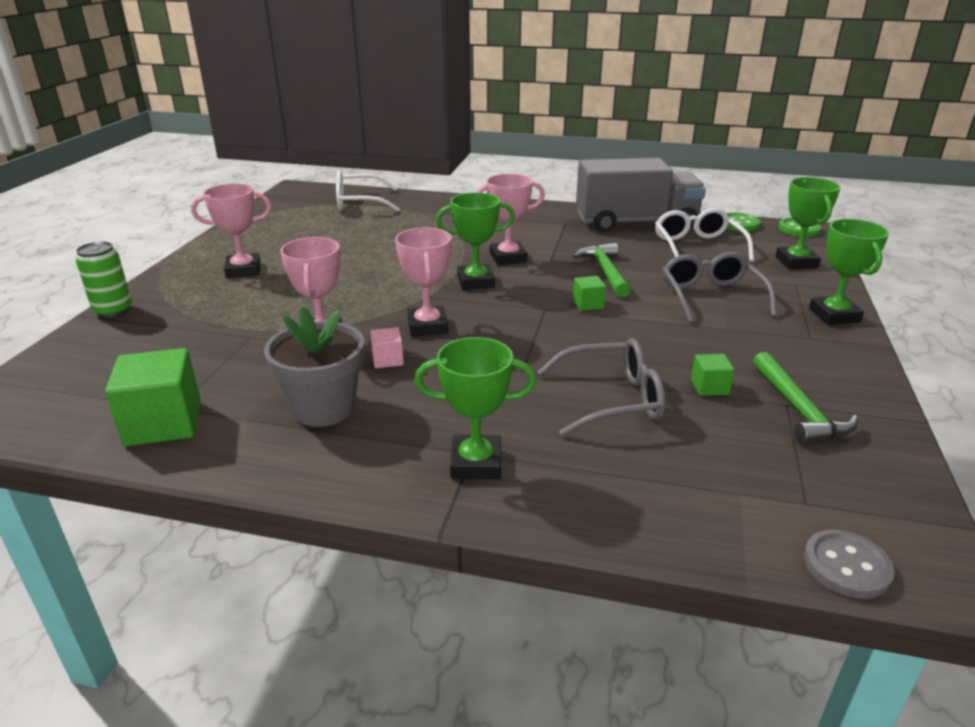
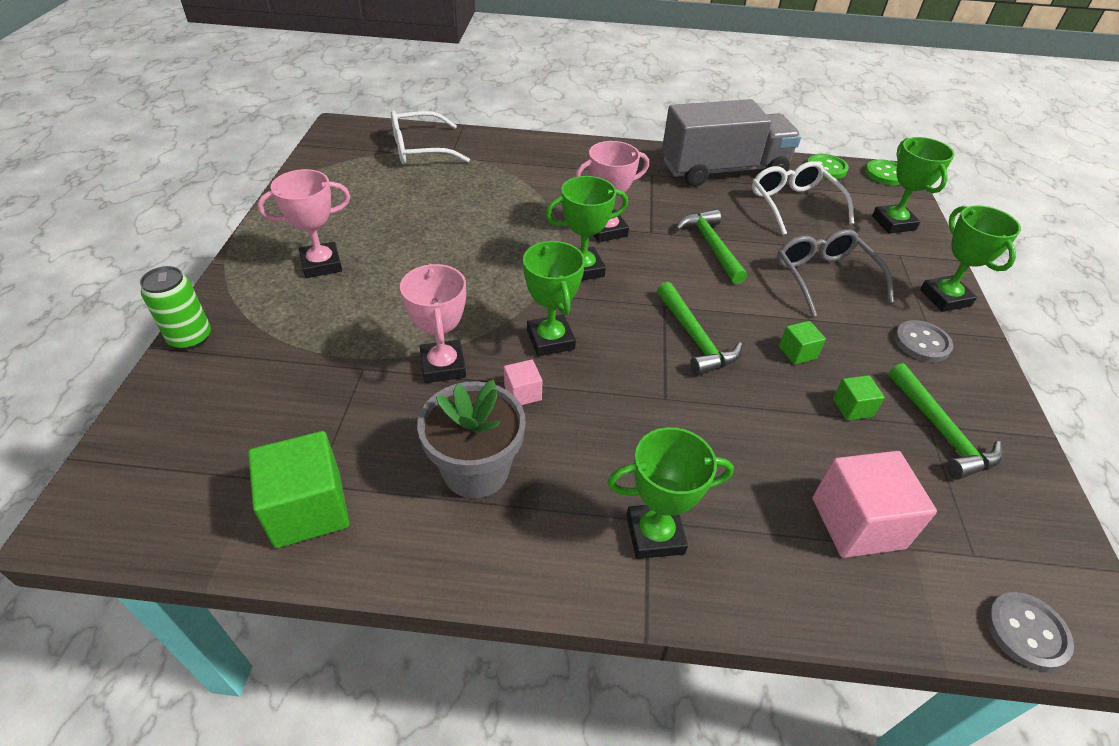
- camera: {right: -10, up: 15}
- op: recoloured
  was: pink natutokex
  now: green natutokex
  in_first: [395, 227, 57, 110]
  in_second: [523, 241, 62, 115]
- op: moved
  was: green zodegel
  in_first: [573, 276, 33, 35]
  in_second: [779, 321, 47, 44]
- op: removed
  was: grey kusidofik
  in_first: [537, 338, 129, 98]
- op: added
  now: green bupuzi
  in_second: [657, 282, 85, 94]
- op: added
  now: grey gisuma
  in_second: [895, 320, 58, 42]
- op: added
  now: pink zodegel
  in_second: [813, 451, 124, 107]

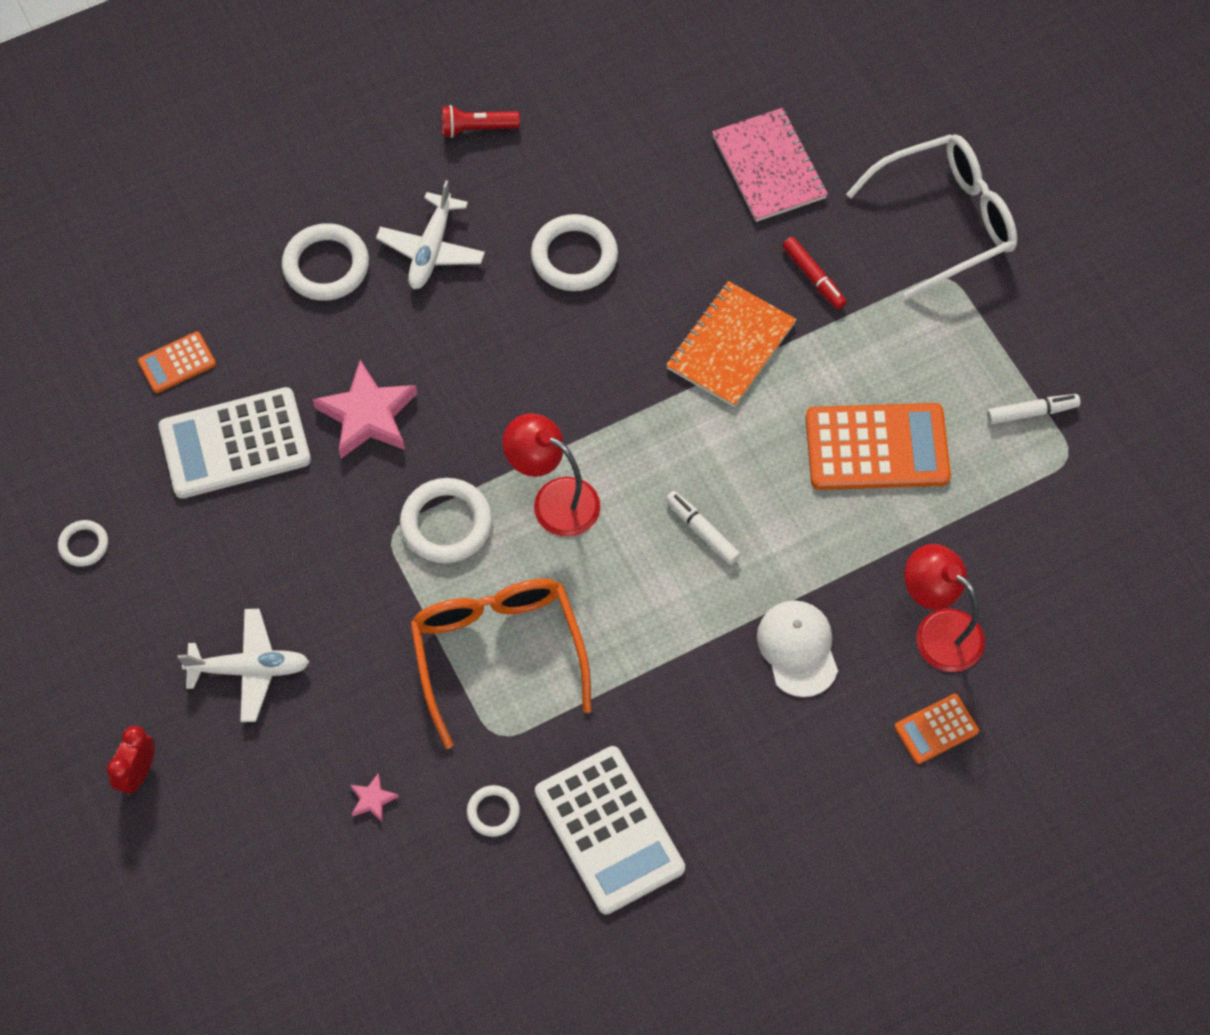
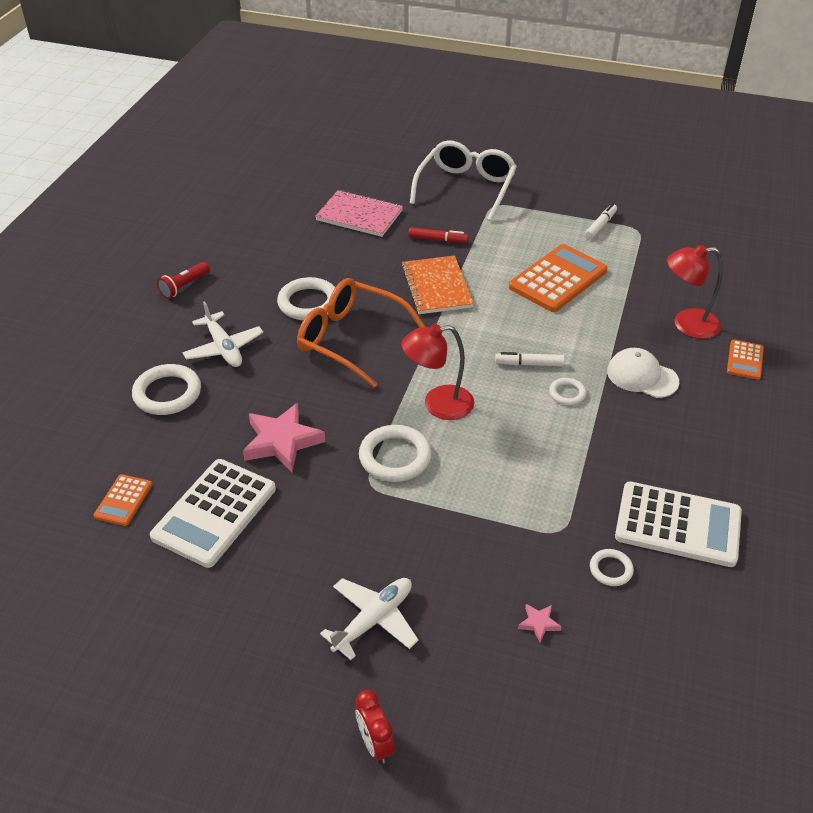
- camera: {right: -45, up: -20}
- op: moved
  was: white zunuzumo
  in_first: [58, 520, 50, 47]
  in_second: [549, 378, 37, 27]
- op: moved
  was: orange kusidofik
  in_first: [410, 579, 182, 170]
  in_second: [297, 278, 129, 110]

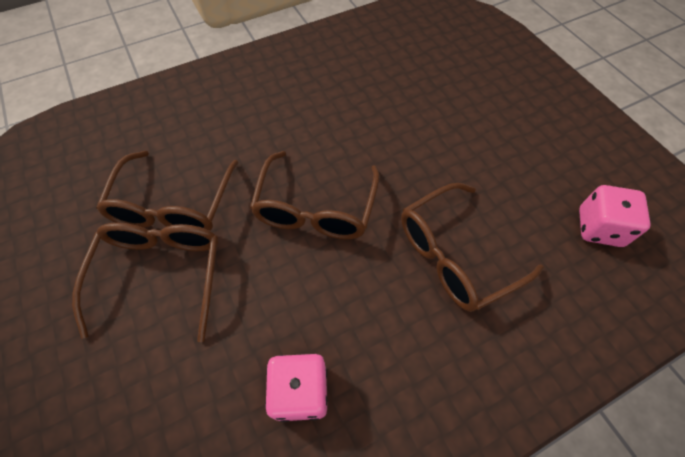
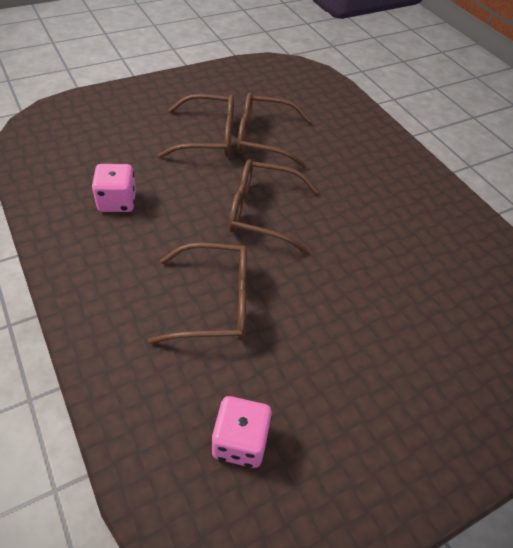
- camera: {right: 85, up: -10}
- op: turned
  was: brown kusidofik
  in_first: [401, 183, 143, 129]
  in_second: [148, 243, 99, 101]
  clockwise: 120

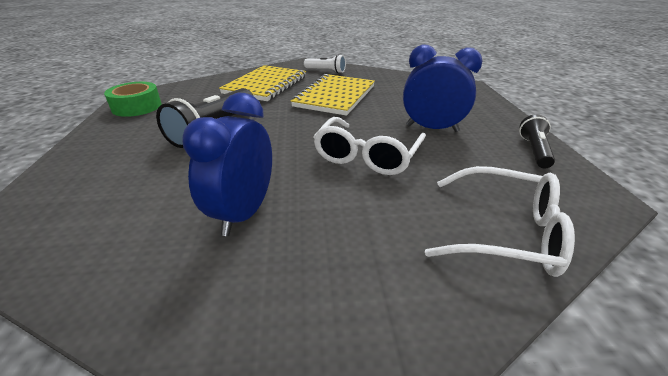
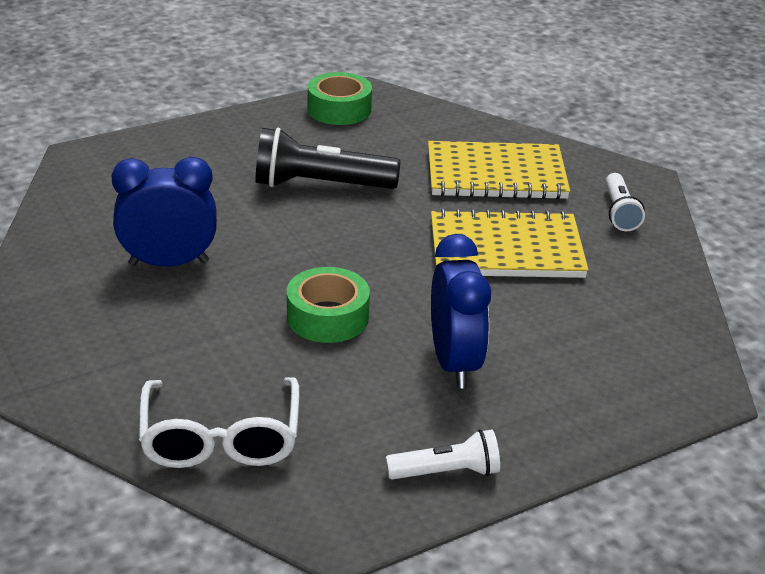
- camera: {right: 65, up: 0}
- op: recoloured
  was: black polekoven
  now: white polekoven
  in_first: [519, 114, 36, 54]
  in_second: [385, 429, 115, 51]
- op: replaced
  was: white kusidofik
  now: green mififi
  in_first: [313, 117, 113, 58]
  in_second: [287, 267, 83, 76]

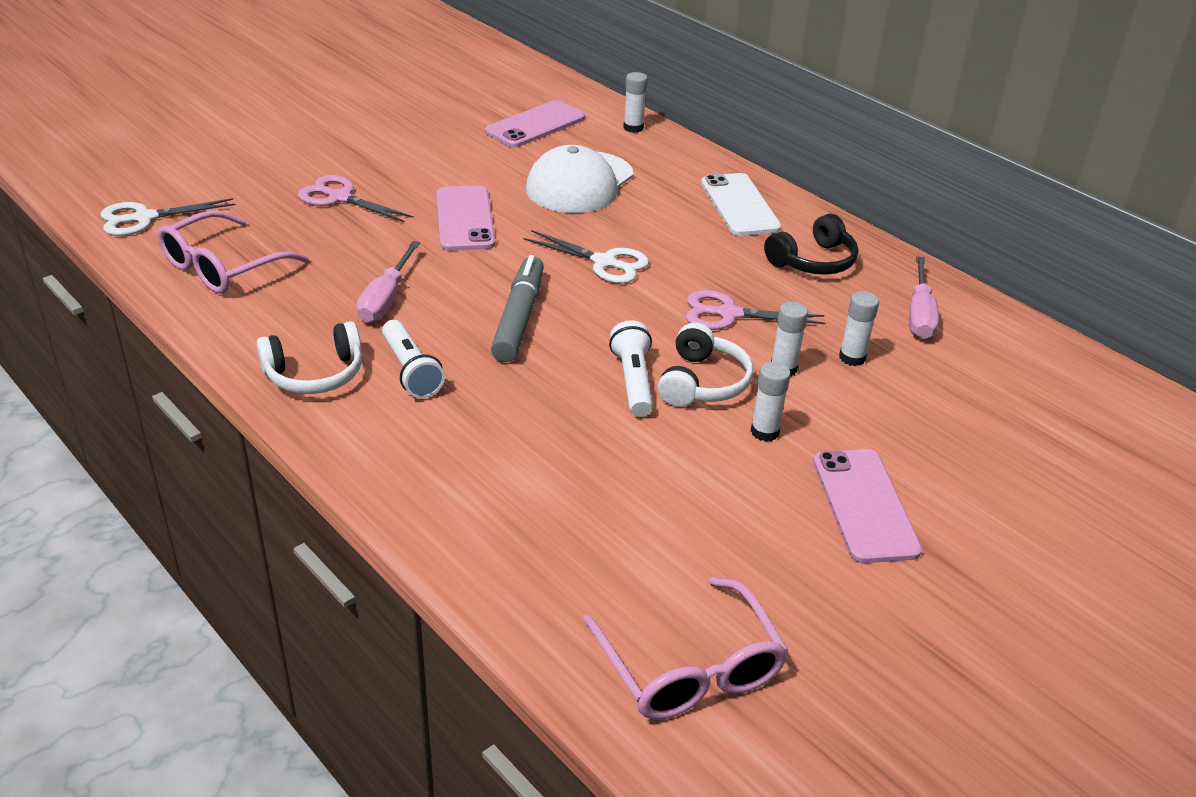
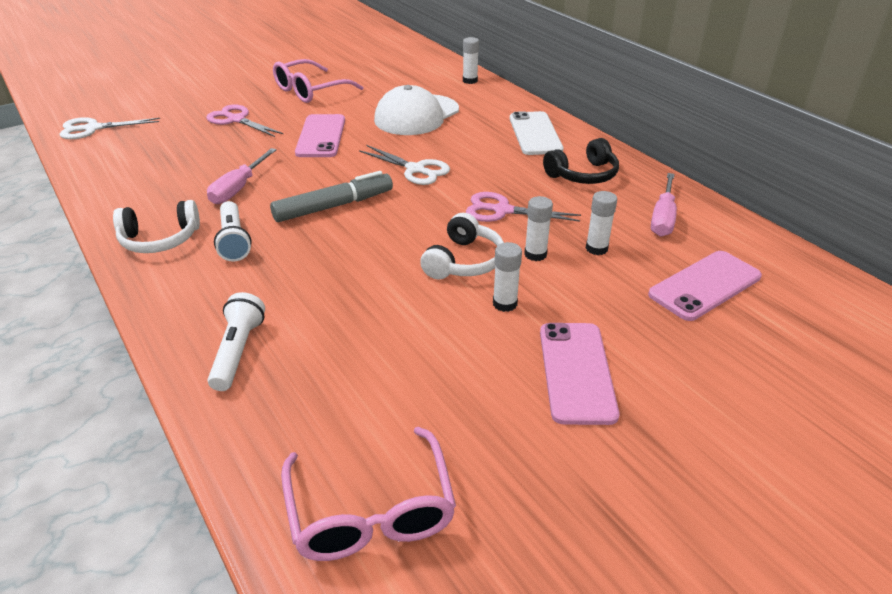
- camera: {right: 10, up: 0}
- op: moved
  was: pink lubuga
  in_first: [485, 100, 100, 48]
  in_second: [648, 251, 114, 70]
- op: moved
  was: pink kusidofik
  in_first: [158, 210, 151, 84]
  in_second: [273, 59, 91, 44]
- op: turned
  was: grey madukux
  in_first: [491, 255, 53, 107]
  in_second: [270, 171, 123, 51]
  clockwise: 45
- op: moved
  was: white polekoven
  in_first: [609, 320, 44, 97]
  in_second: [208, 292, 57, 99]

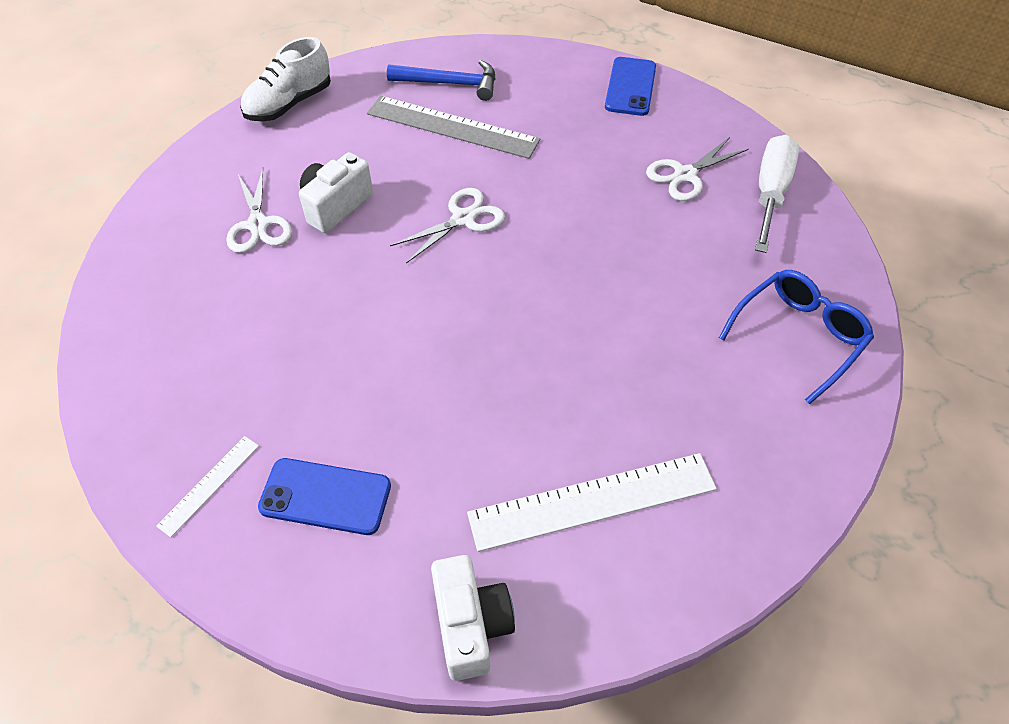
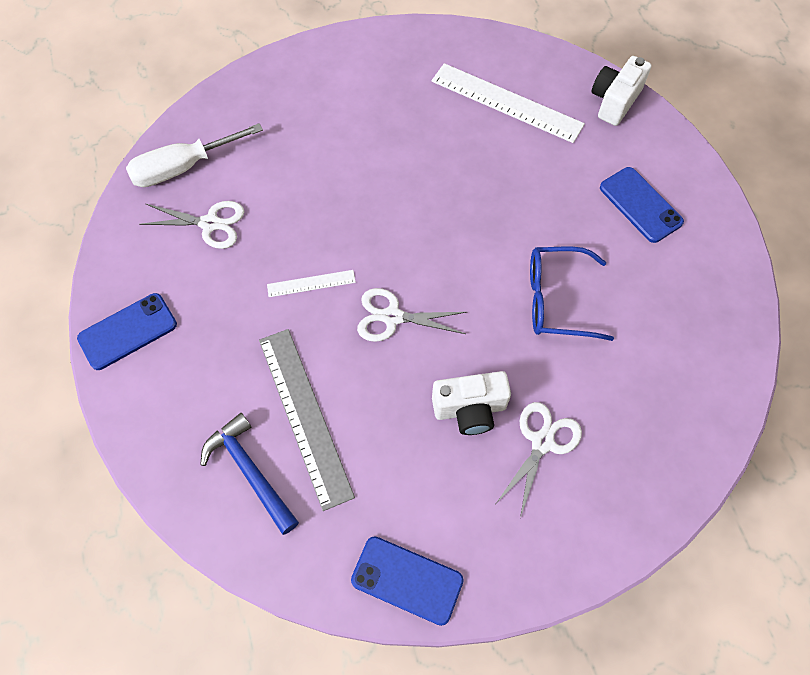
- camera: {right: -135, up: 10}
- op: replaced
  was: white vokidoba
  now: blue lubuga
  in_first: [240, 37, 91, 84]
  in_second: [351, 536, 113, 90]
- op: moved
  was: blue kusidofik
  in_first: [719, 270, 155, 134]
  in_second: [530, 247, 84, 94]
- op: moved
  was: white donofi
  in_first: [156, 436, 103, 101]
  in_second: [267, 270, 89, 27]

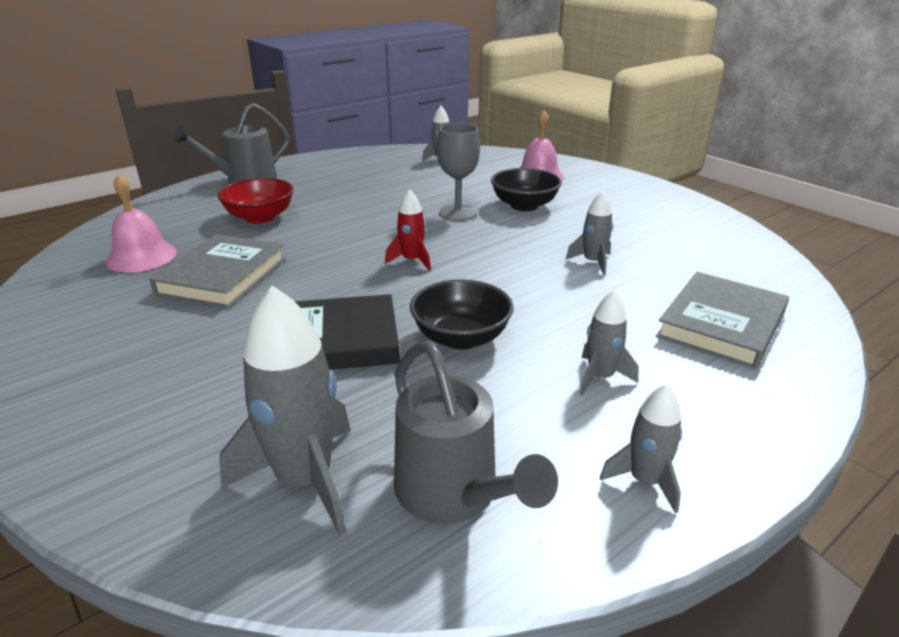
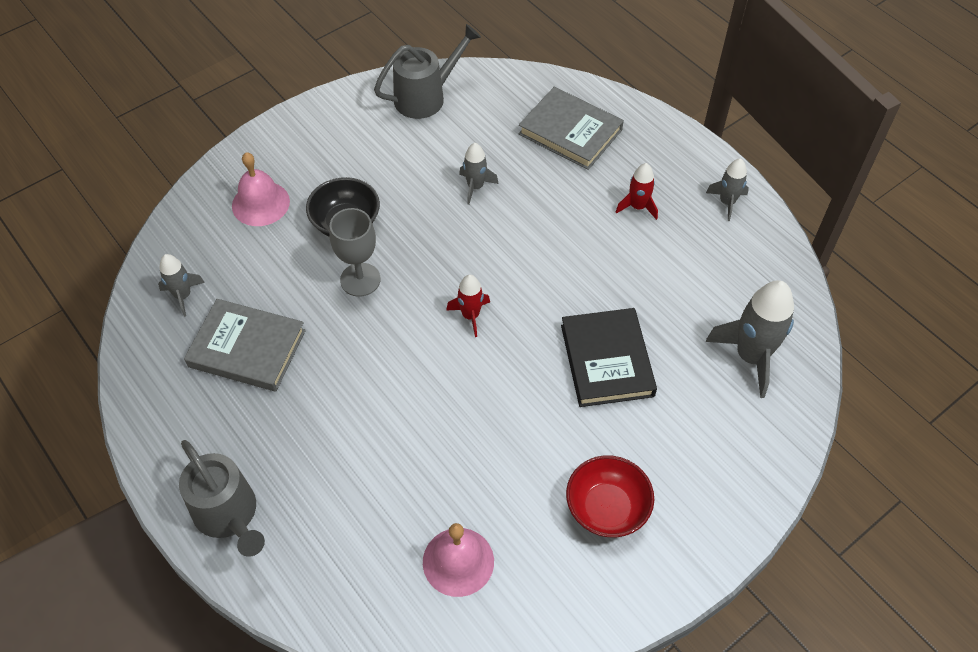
- camera: {right: -90, up: 25}
- op: moved
  was: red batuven
  in_first: [218, 178, 76, 46]
  in_second: [566, 455, 88, 82]
- op: moved
  was: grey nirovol
  in_first: [150, 234, 136, 74]
  in_second: [184, 299, 122, 92]
- op: removed
  was: black batuven
  in_first: [410, 279, 104, 71]
- op: recoloured
  was: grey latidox
  now: red latidox
  in_first: [580, 290, 58, 105]
  in_second: [616, 163, 42, 57]
- op: moved
  was: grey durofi
  in_first: [394, 341, 164, 183]
  in_second: [374, 24, 107, 95]

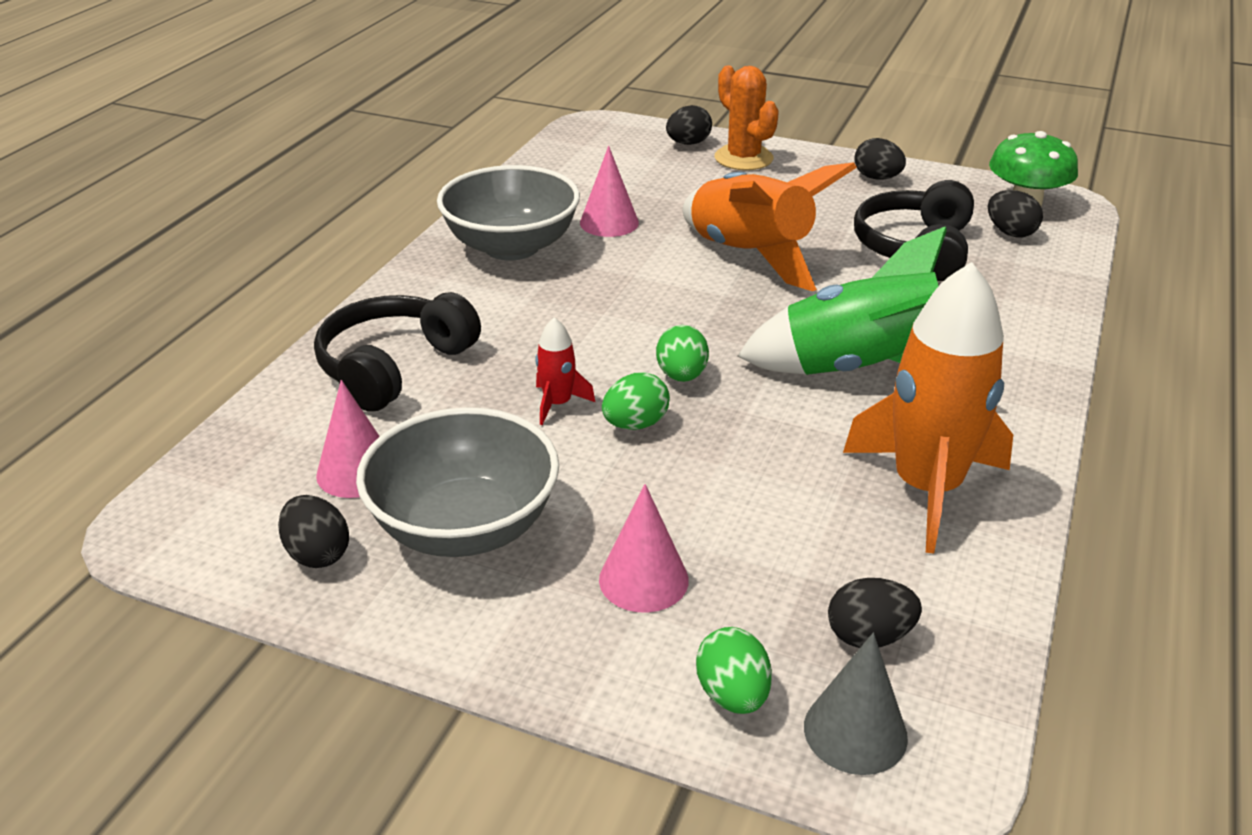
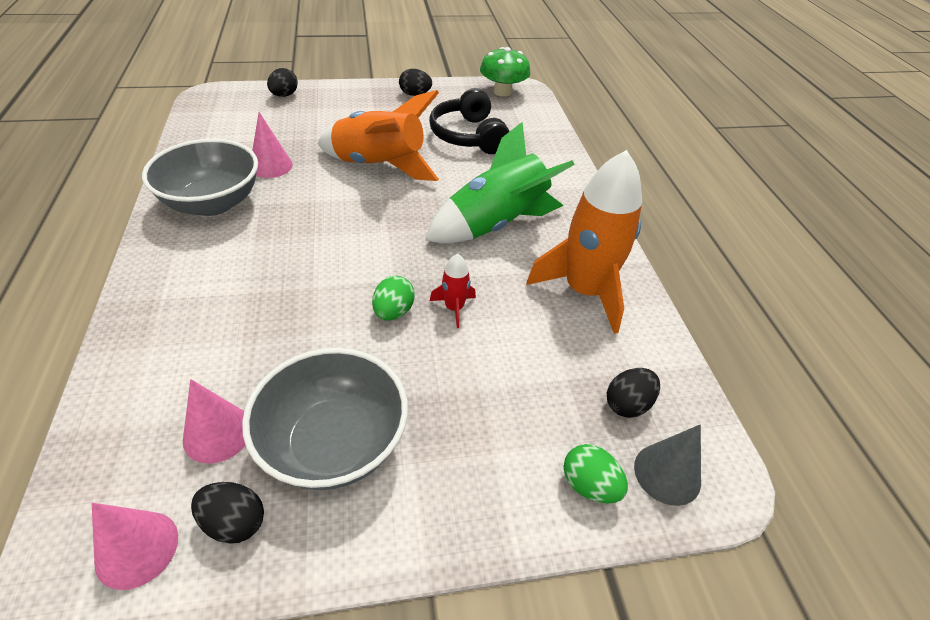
- camera: {right: -35, up: 10}
- op: removed
  was: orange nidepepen
  in_first: [714, 66, 65, 104]
- op: removed
  was: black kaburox
  in_first: [988, 190, 55, 47]
- op: removed
  was: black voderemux
  in_first: [314, 292, 167, 120]
- op: moved
  was: red latidox
  in_first: [535, 317, 61, 108]
  in_second: [430, 254, 46, 74]
- op: removed
  was: green kaburox
  in_first: [656, 325, 53, 57]
- op: moved
  was: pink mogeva
  in_first: [599, 484, 90, 129]
  in_second: [92, 503, 86, 87]

